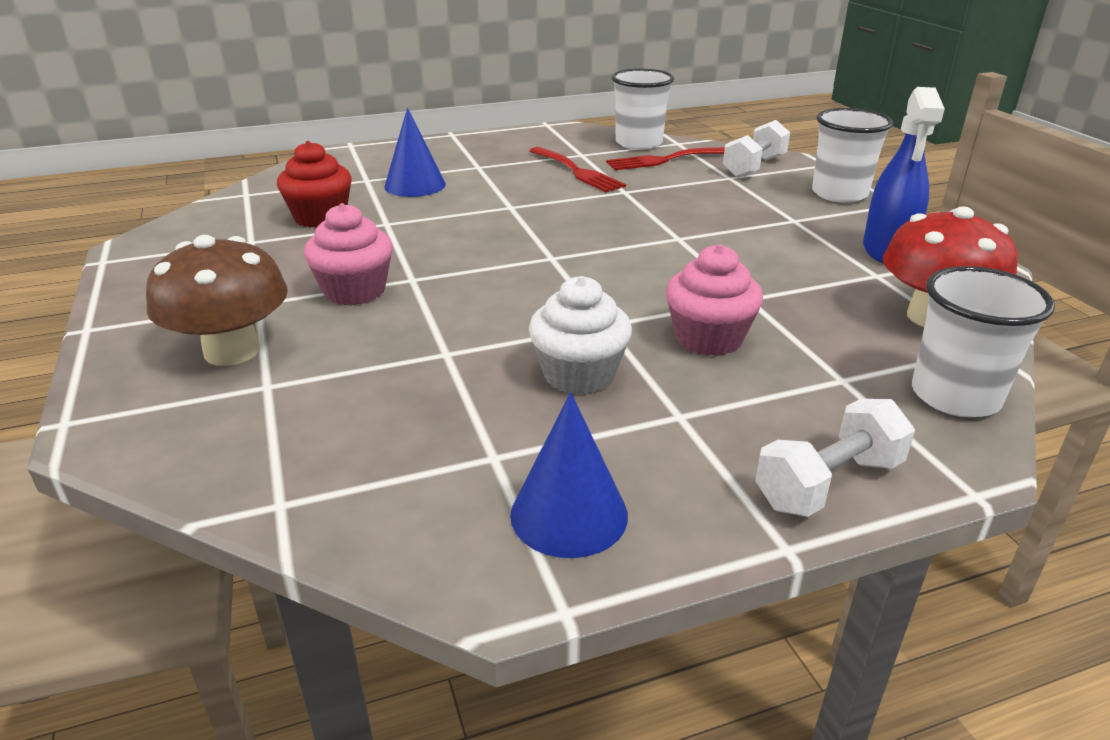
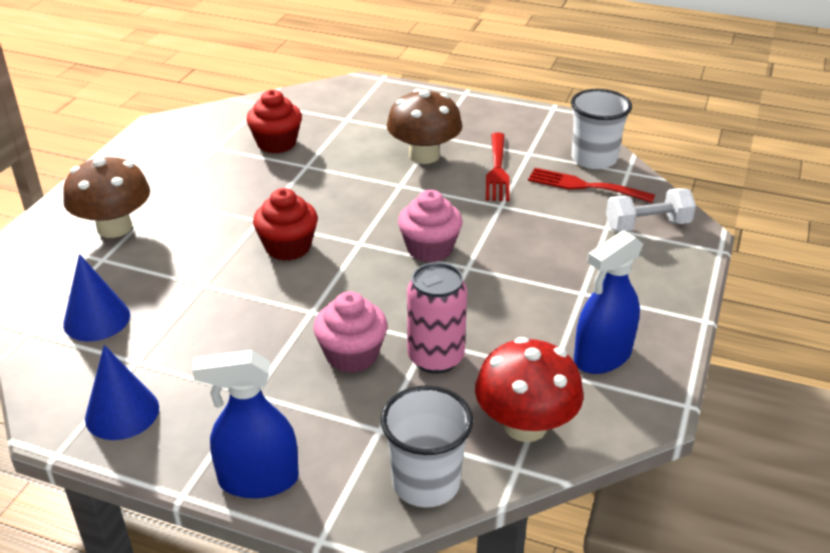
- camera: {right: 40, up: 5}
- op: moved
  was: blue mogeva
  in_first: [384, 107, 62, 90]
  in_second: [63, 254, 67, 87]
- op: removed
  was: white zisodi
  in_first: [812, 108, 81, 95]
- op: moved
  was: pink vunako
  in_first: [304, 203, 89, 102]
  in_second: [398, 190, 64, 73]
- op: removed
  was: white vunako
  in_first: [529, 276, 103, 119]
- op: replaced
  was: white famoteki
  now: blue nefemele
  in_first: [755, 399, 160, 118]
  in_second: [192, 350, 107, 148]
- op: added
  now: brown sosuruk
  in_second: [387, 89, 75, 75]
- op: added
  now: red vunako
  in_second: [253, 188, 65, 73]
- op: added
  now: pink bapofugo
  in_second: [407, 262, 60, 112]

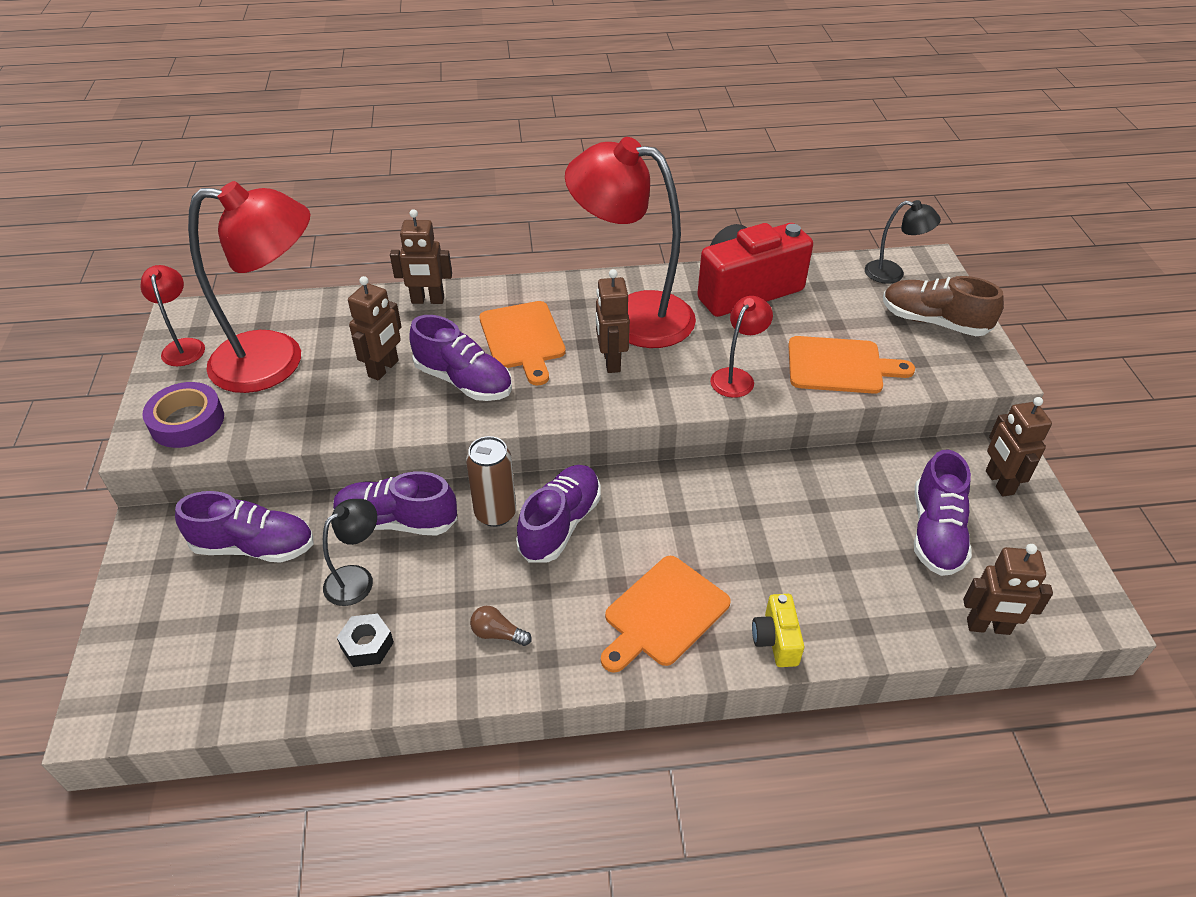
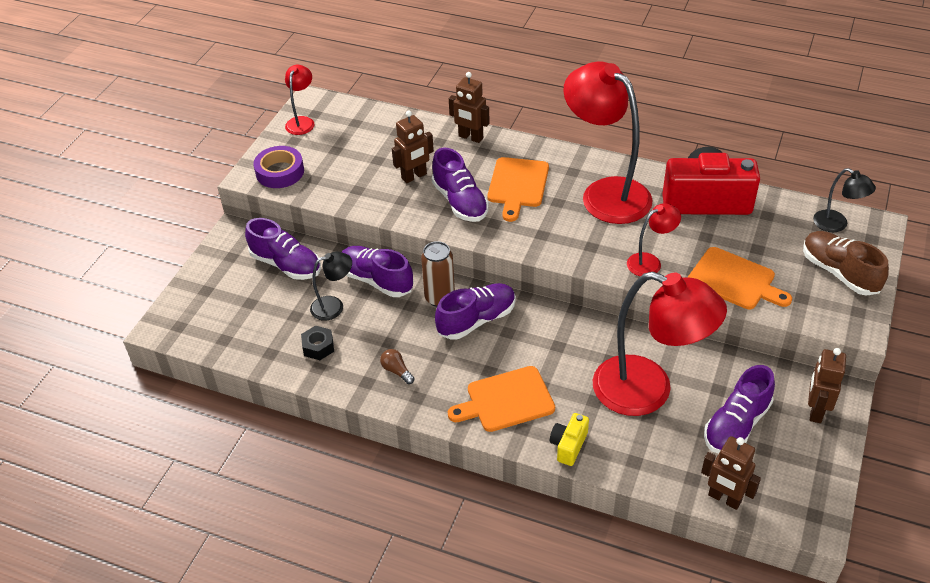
- camera: {right: 30, up: 0}
- op: moved
  was: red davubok
  in_first: [188, 181, 122, 212]
  in_second: [593, 271, 134, 145]
- op: removed
  was: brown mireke
  in_first: [596, 269, 34, 104]

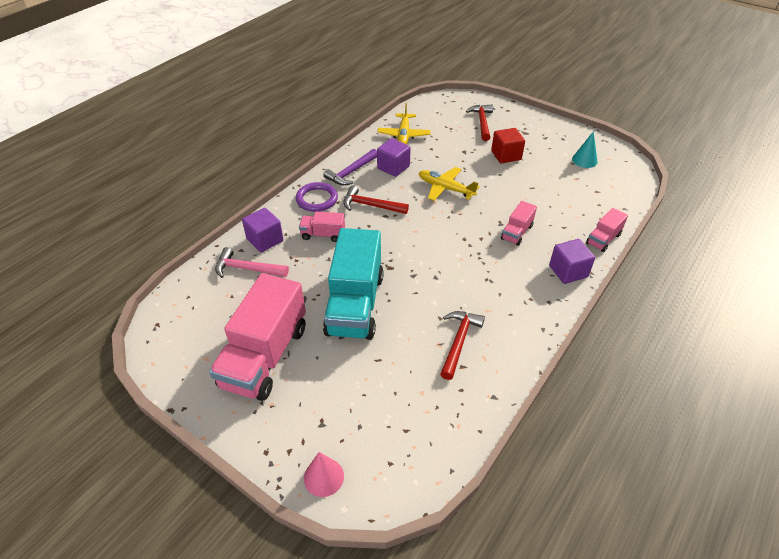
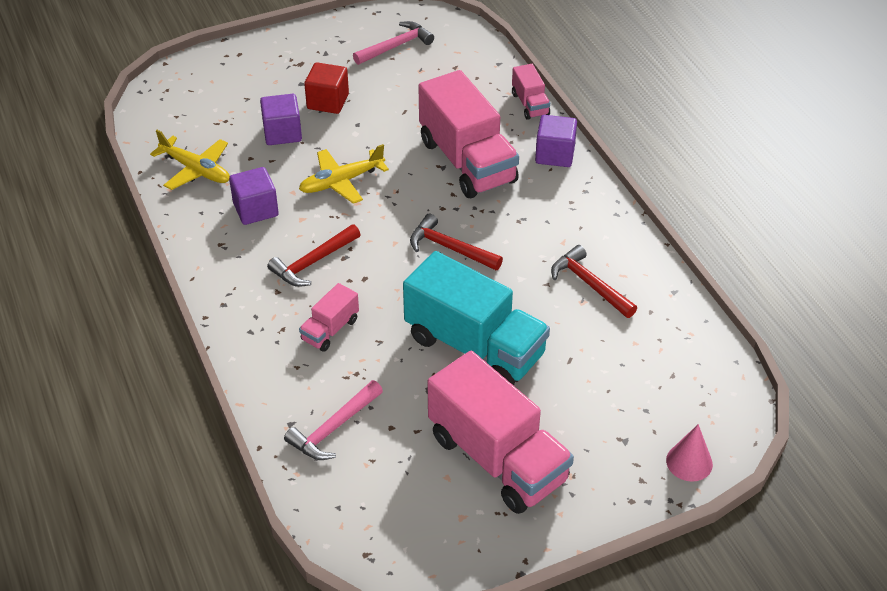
- camera: {right: -60, up: 0}
- op: moved
  was: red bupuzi
  in_first: [466, 105, 27, 36]
  in_second: [410, 213, 93, 57]
- op: replaced
  was: turquoise mogeva
  now: pink bupuzi
  in_first: [572, 131, 26, 37]
  in_second: [353, 21, 81, 44]
- op: removed
  was: purple bupuzi
  in_first: [323, 149, 54, 36]
- op: removed
  was: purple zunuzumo
  in_first: [296, 182, 42, 30]
- op: resized
  was: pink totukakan
  in_first: [501, 201, 36, 45]
  in_second: [418, 70, 101, 128]
  ratio: 2.15
- op: moved
  was: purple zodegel
  in_first: [242, 208, 41, 44]
  in_second: [260, 94, 42, 51]

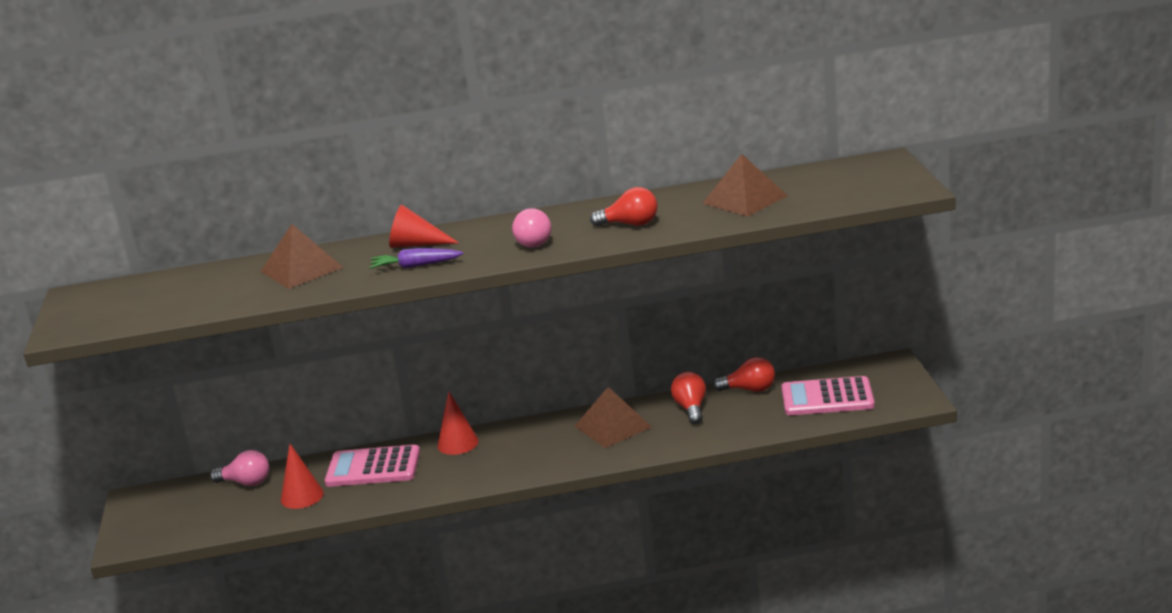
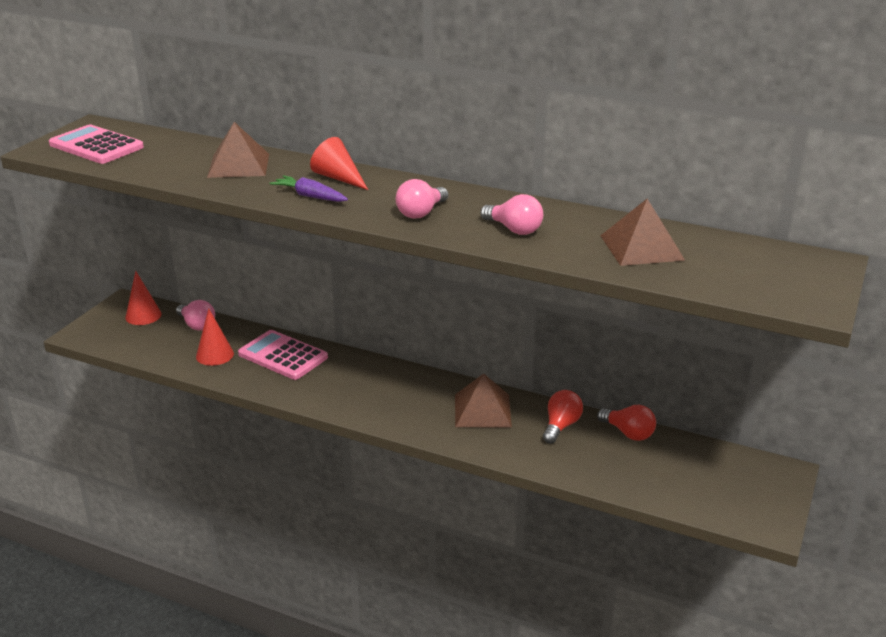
- camera: {right: 30, up: 5}
- op: recoloured
  was: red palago
  now: pink palago
  in_first: [590, 187, 67, 39]
  in_second: [481, 194, 62, 41]
- op: moved
  was: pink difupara
  in_first: [781, 376, 94, 39]
  in_second: [49, 125, 95, 39]
- op: moved
  was: red mogeva
  in_first: [438, 392, 41, 63]
  in_second: [125, 271, 36, 54]

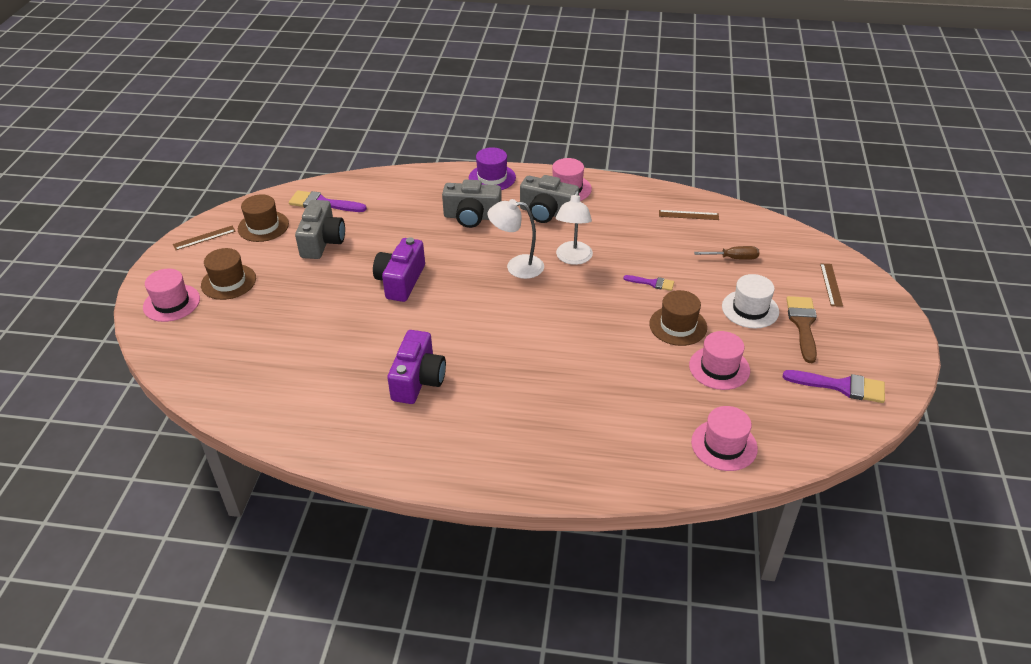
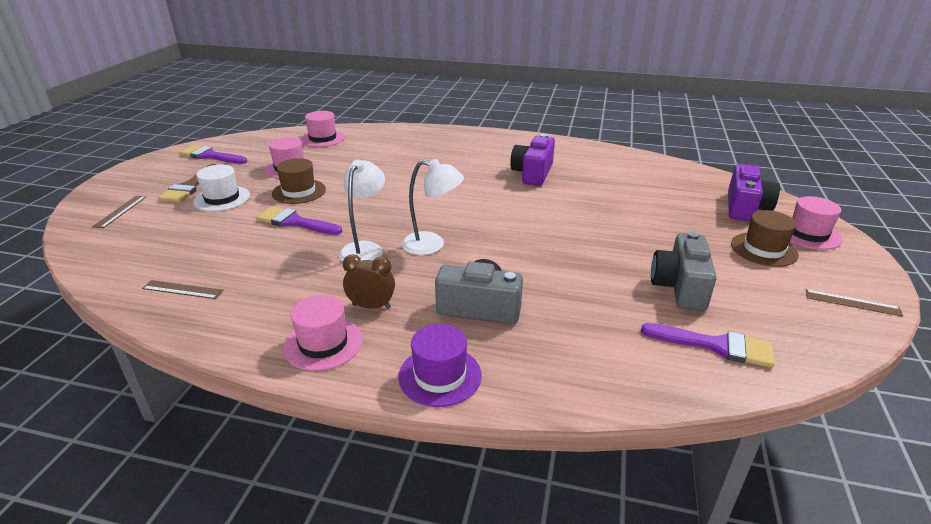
- camera: {right: -175, up: -10}
- op: replaced
  was: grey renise
  now: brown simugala
  in_first: [520, 175, 59, 48]
  in_second: [343, 254, 52, 55]
- op: removed
  was: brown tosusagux
  in_first: [238, 194, 51, 48]
- op: turned
  was: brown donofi
  in_first: [173, 226, 63, 24]
  in_second: [806, 289, 97, 28]
  clockwise: 45
- op: moved
  was: purple renise
  in_first: [373, 237, 52, 65]
  in_second: [728, 164, 52, 58]
- op: removed
  was: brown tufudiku
  in_first: [694, 246, 65, 14]
- op: resized
  was: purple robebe
  in_first: [623, 275, 51, 16]
  in_second: [256, 206, 86, 29]
  ratio: 1.73

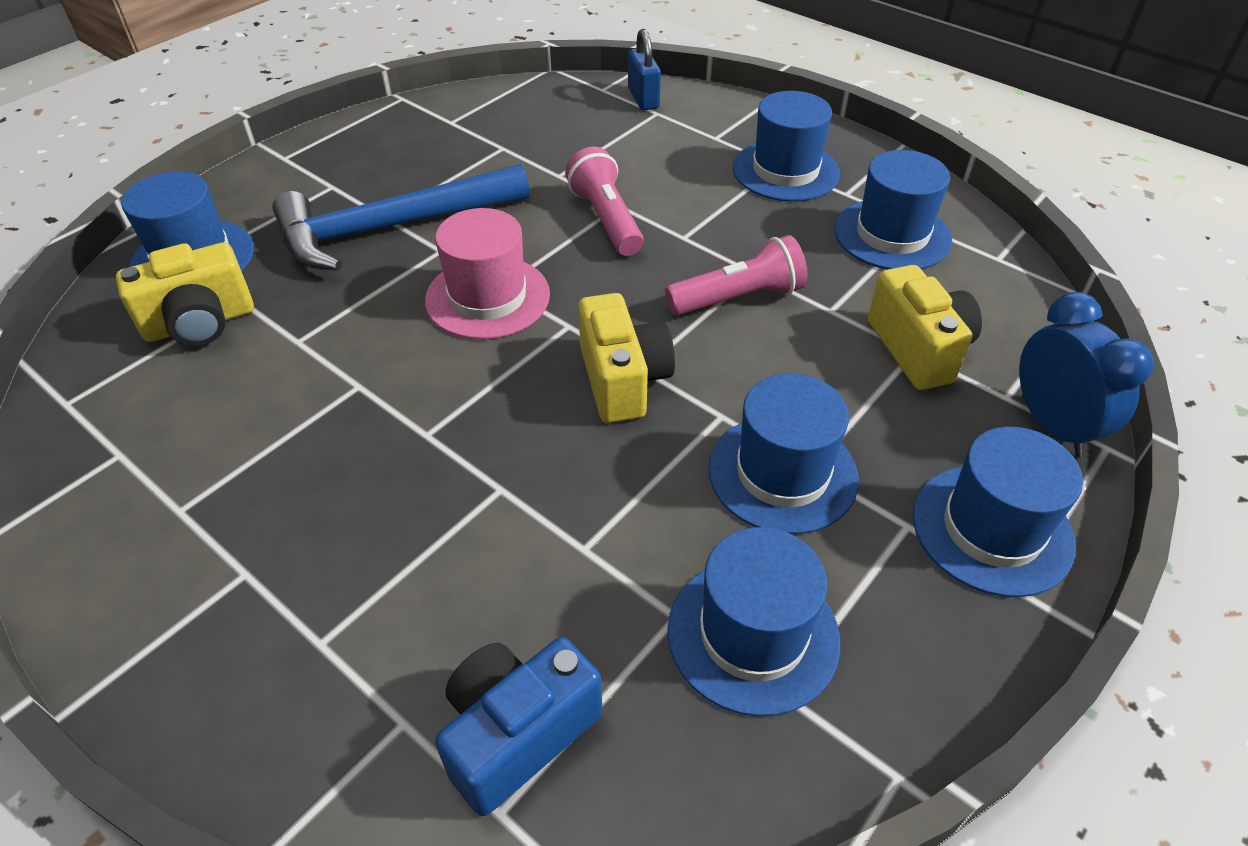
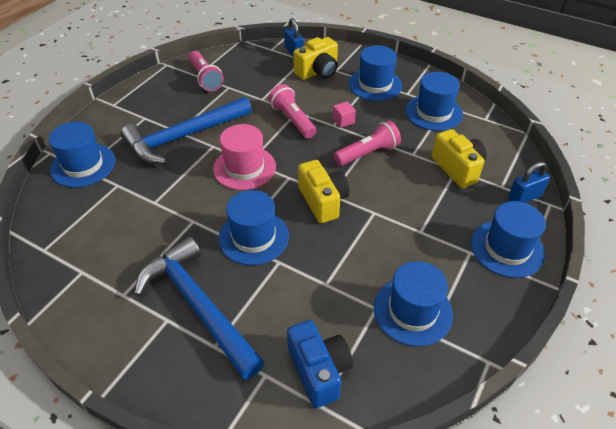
- camera: {right: -10, up: 0}
- op: moved
  was: yellow renise
  in_first: [116, 242, 138, 104]
  in_second: [293, 37, 45, 43]
- op: replaced
  was: blue simugala
  now: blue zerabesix
  in_first: [1019, 292, 135, 165]
  in_second: [508, 162, 42, 41]
- op: moved
  was: blue tosusagux
  in_first: [708, 373, 151, 161]
  in_second: [218, 190, 71, 75]
- op: turned
  was: blue renise
  in_first: [435, 637, 167, 179]
  in_second: [287, 320, 66, 88]
  clockwise: 120
- op: added
  now: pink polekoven
  in_second: [189, 51, 35, 40]
- op: added
  now: pink zodegel
  in_second: [333, 101, 23, 27]
- op: added
  now: blue bupuzi
  in_second: [134, 236, 131, 144]

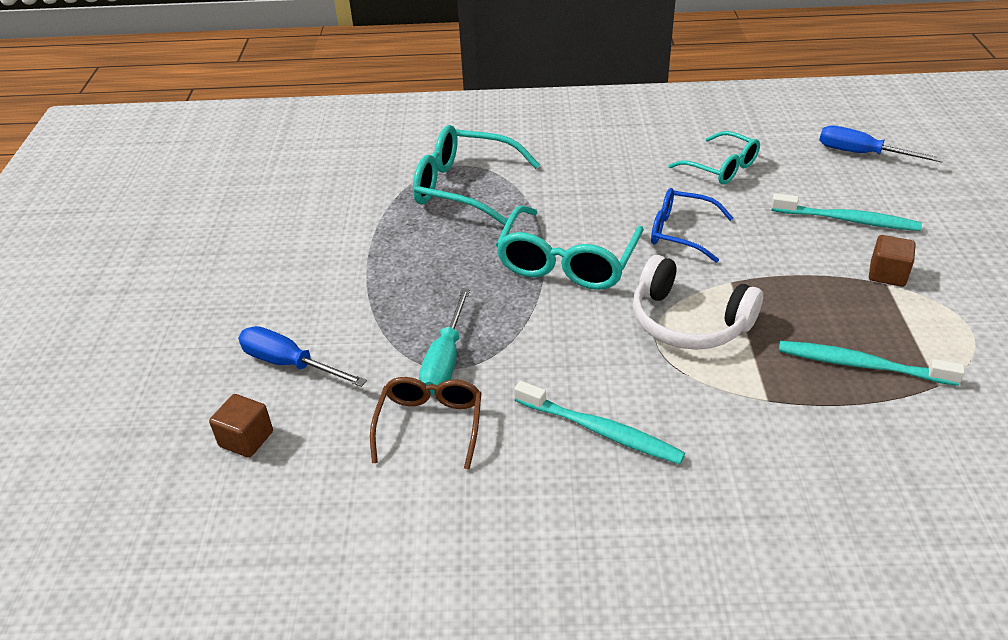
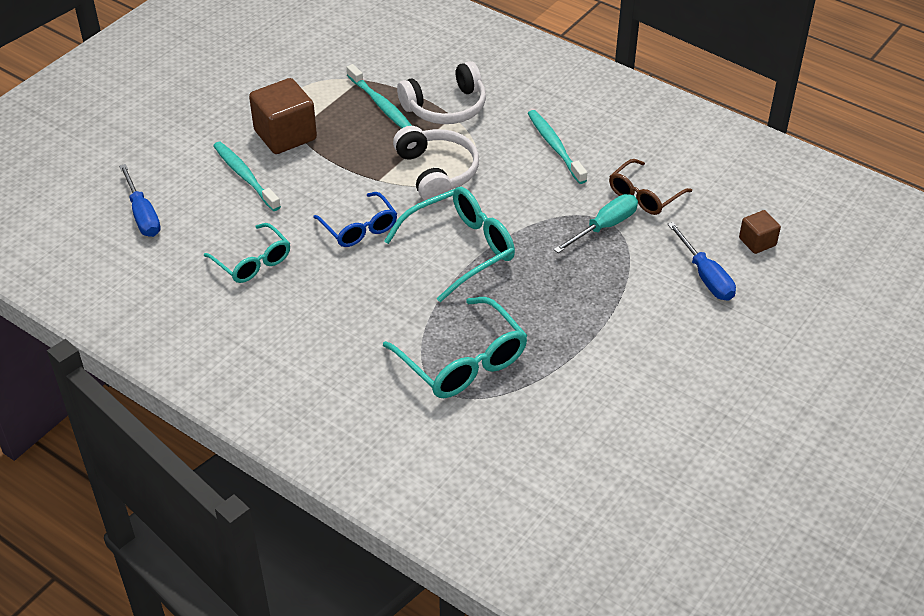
- camera: {right: -145, up: 5}
- op: turned
  was: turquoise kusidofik
  in_first: [668, 131, 92, 53]
  in_second: [204, 223, 86, 60]
  clockwise: 150
- op: resized
  was: brown zodegel
  in_first: [869, 235, 47, 52]
  in_second: [249, 78, 68, 76]
  ratio: 1.87
- op: added
  now: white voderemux
  in_second: [397, 61, 89, 63]

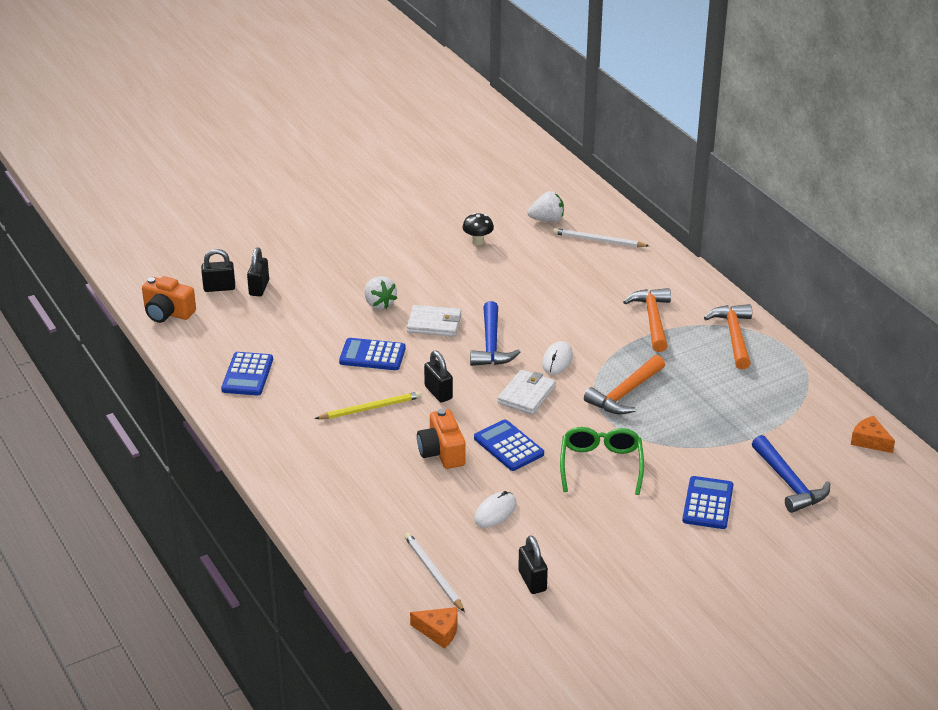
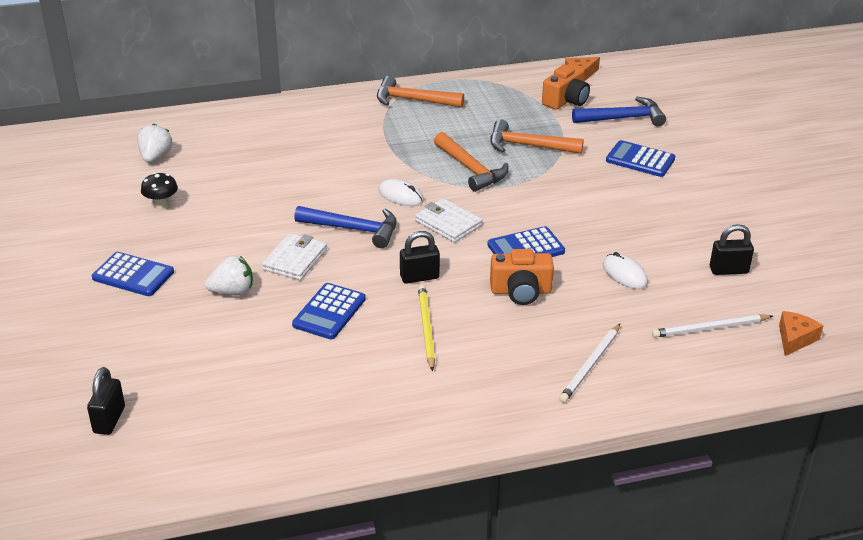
- camera: {right: -75, up: 0}
- op: moved
  was: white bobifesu
  in_first: [553, 228, 96, 19]
  in_second: [559, 324, 61, 79]
- op: removed
  was: black zerabesix
  in_first: [247, 247, 22, 49]
- op: moved
  was: orange renise
  in_first: [142, 276, 54, 47]
  in_second: [542, 64, 48, 46]
- op: moved
  was: orange bupuzi
  in_first: [623, 288, 48, 64]
  in_second: [490, 119, 94, 35]
- op: moved
  was: blue difupara
  in_first: [221, 352, 52, 43]
  in_second: [92, 252, 82, 44]
- op: removed
  was: green kusidofik
  in_first: [560, 427, 84, 68]

